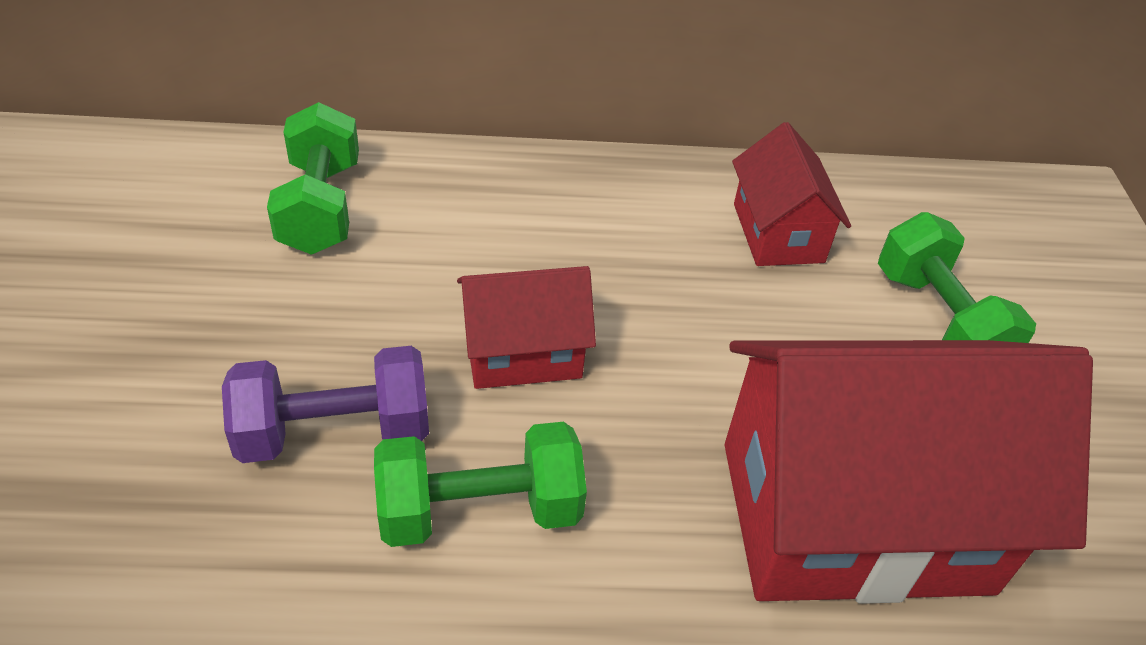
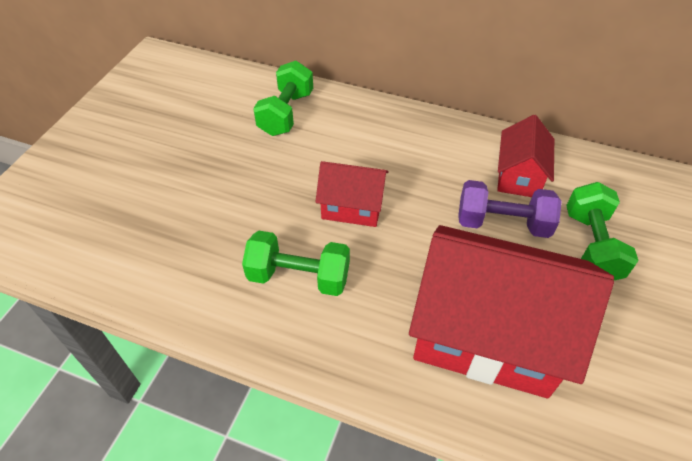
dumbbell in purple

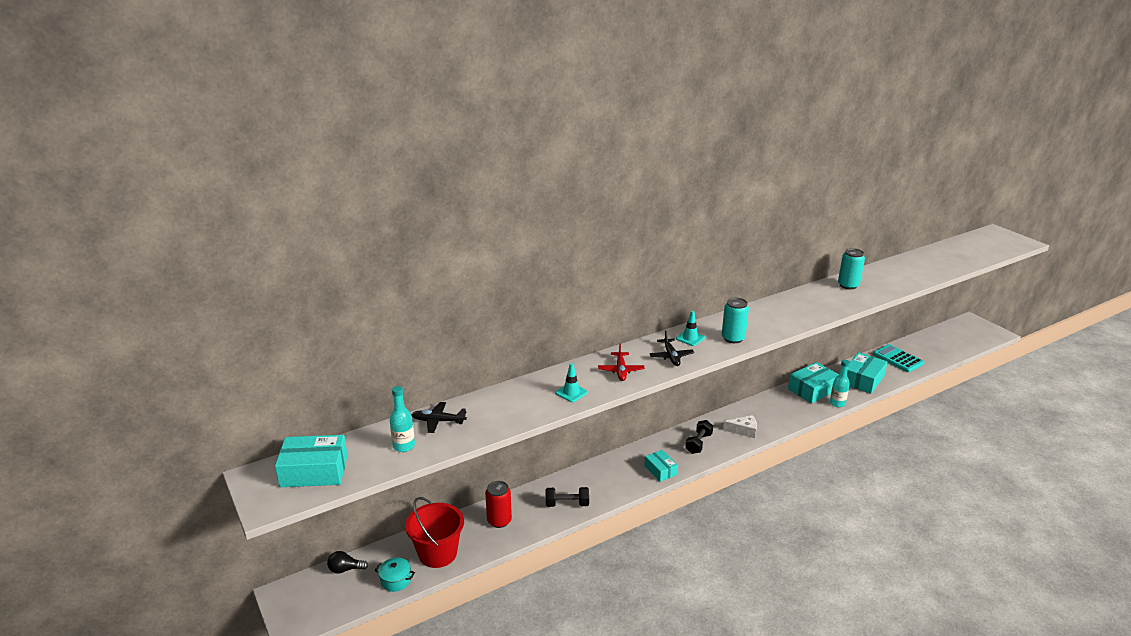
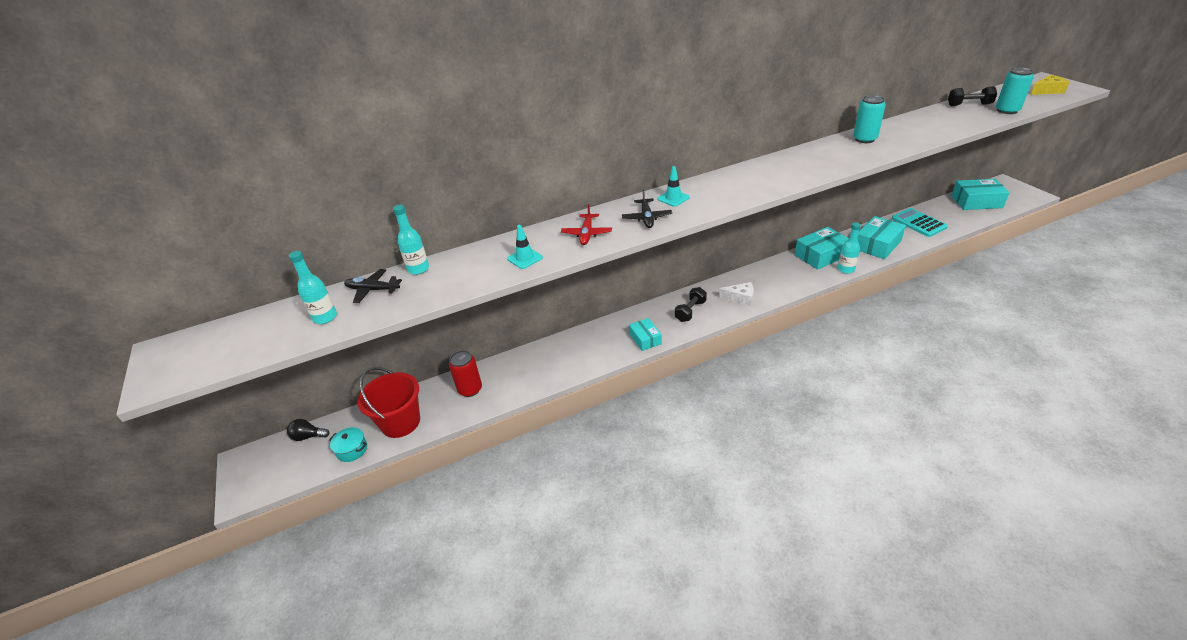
bottle in turquoise (2nd from left)
dumbbell in black (2nd from left)
box in turquoise (4th from left)
can in turquoise (2nd from left)
cheese in yellow

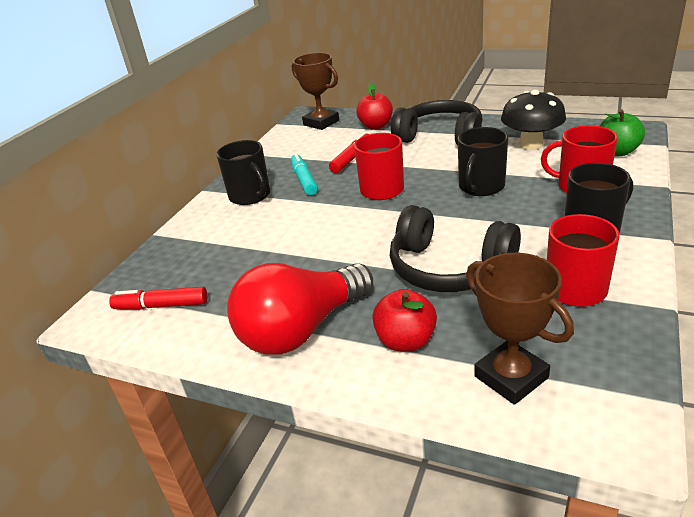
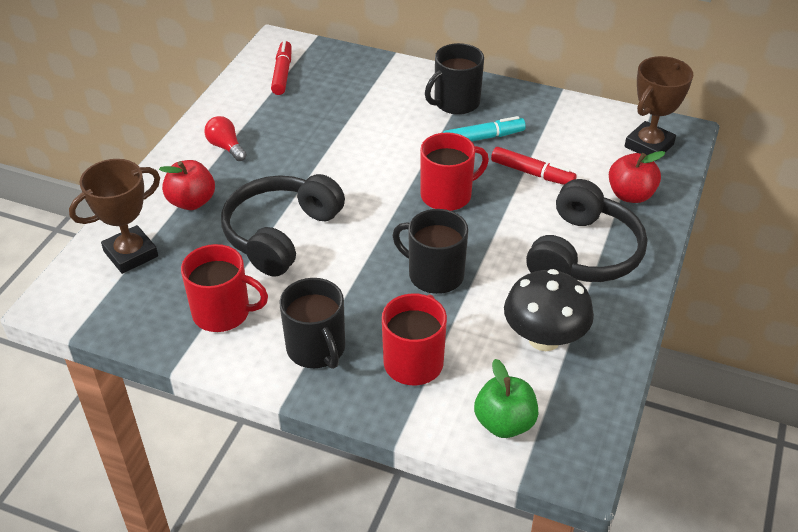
light bulb in red

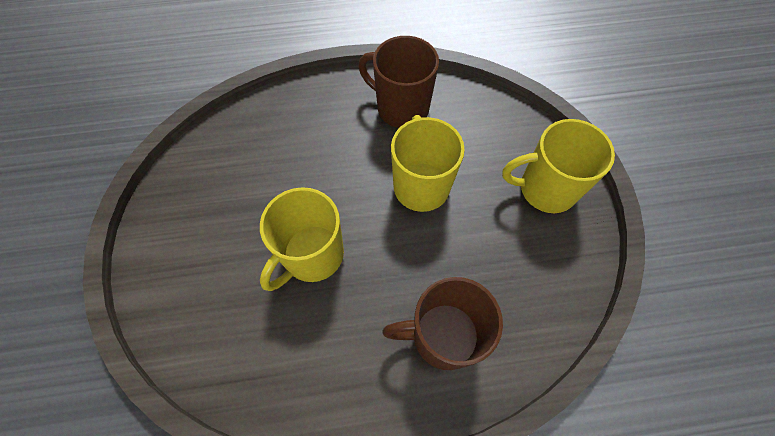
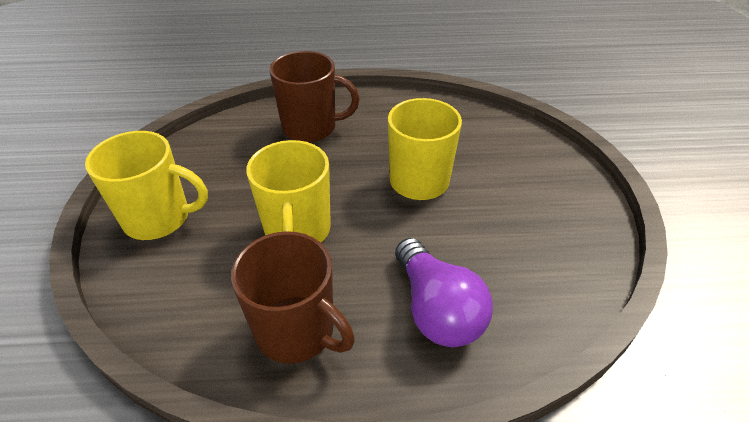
light bulb in purple

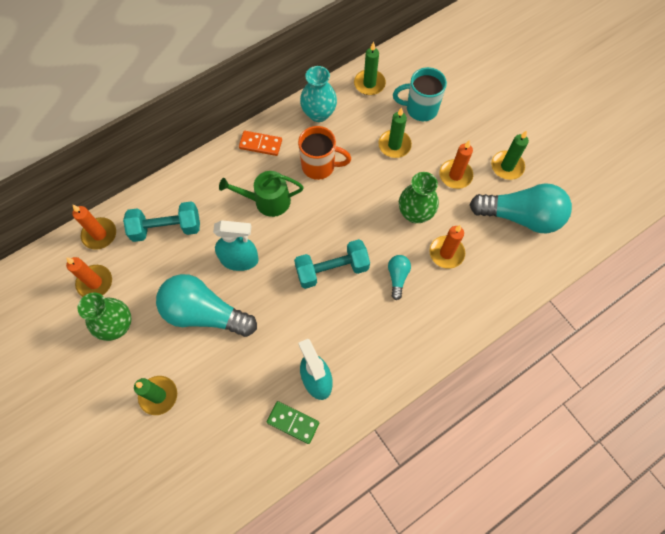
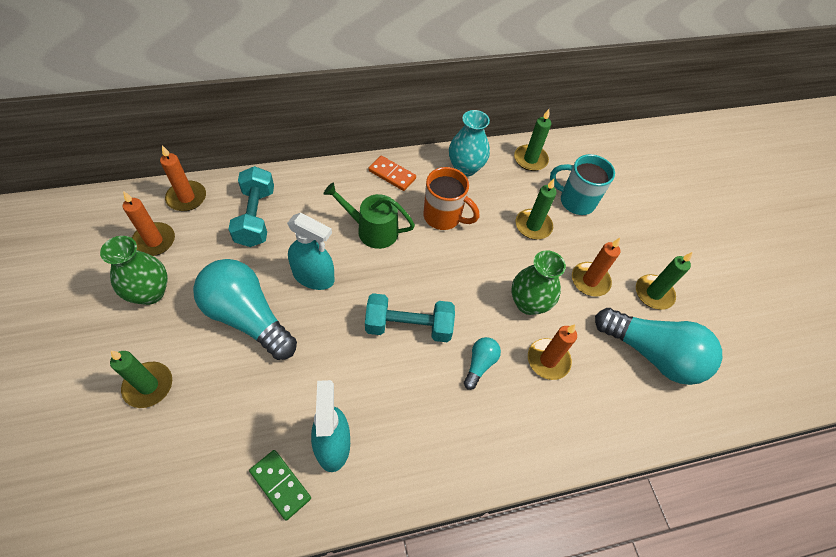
dumbbell in turquoise (1st from left)

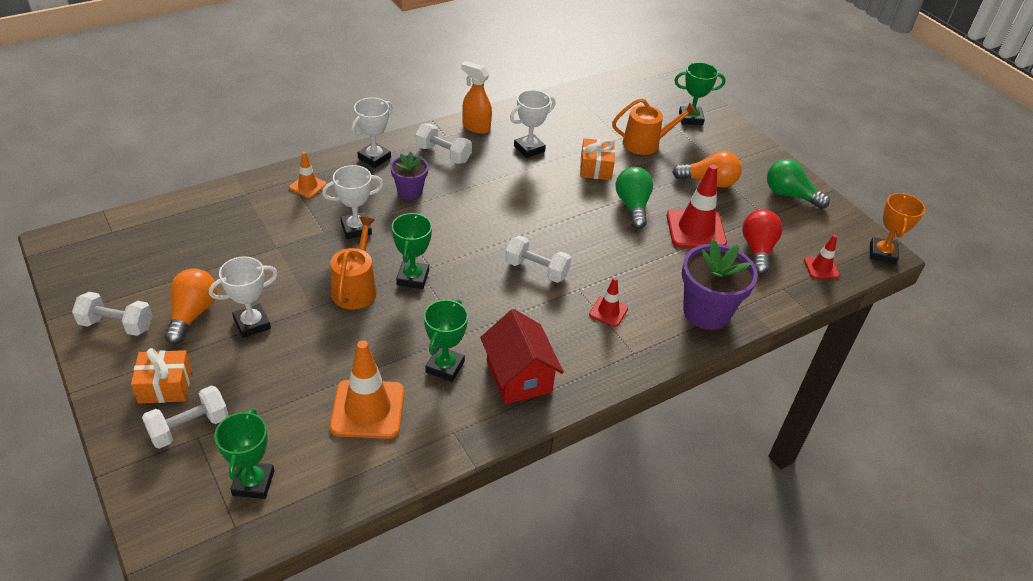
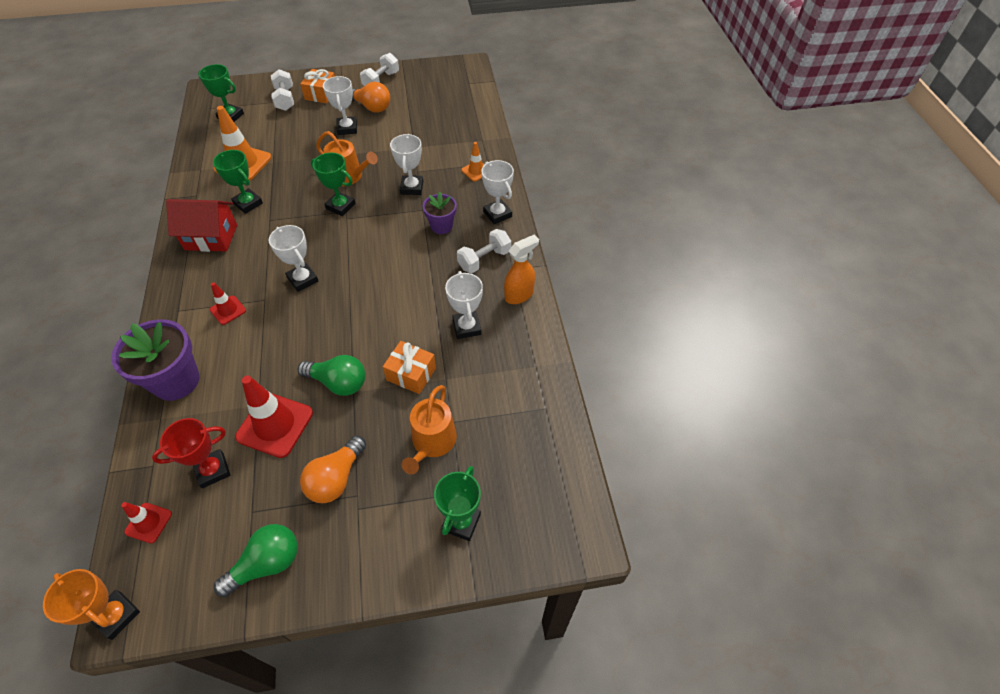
trophy in red
trophy in white (1st from left)

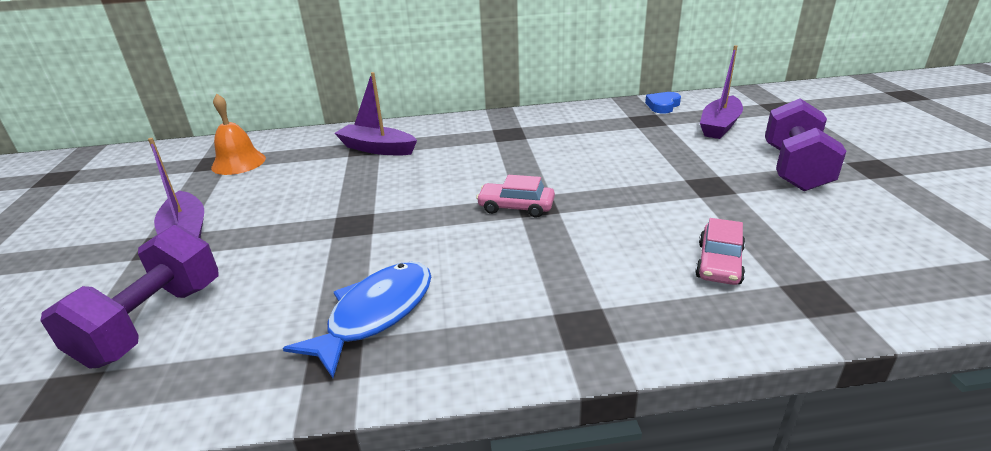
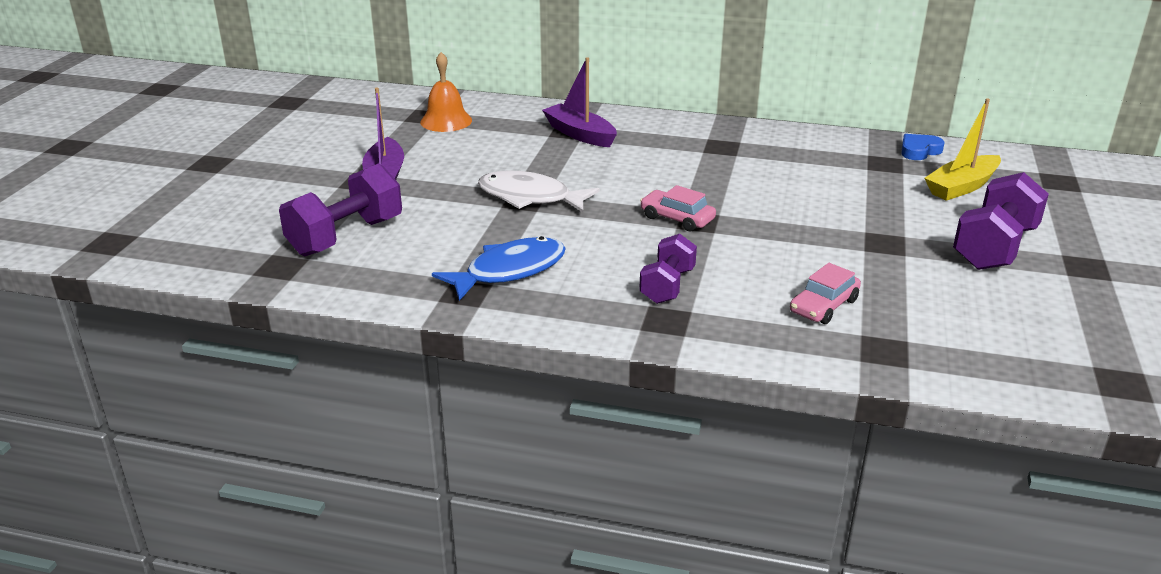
fish in white
dumbbell in purple (2nd from left)
boat in yellow

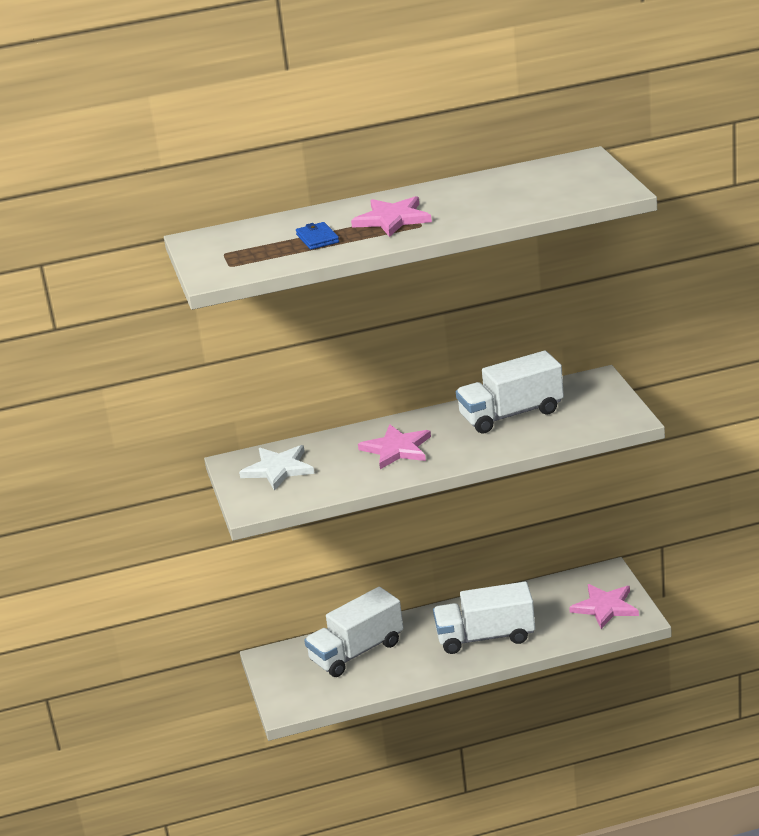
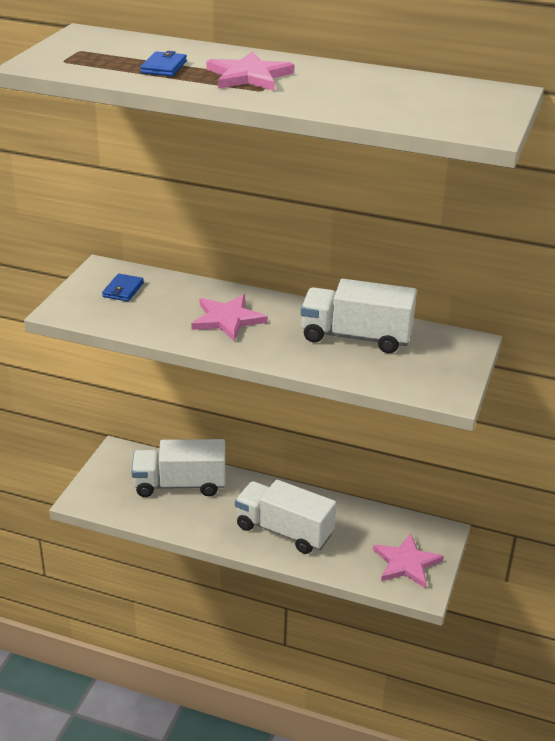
wallet in blue (1st from left)

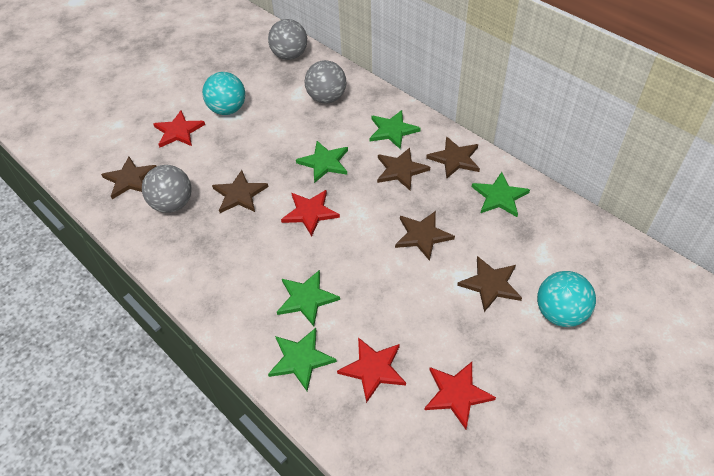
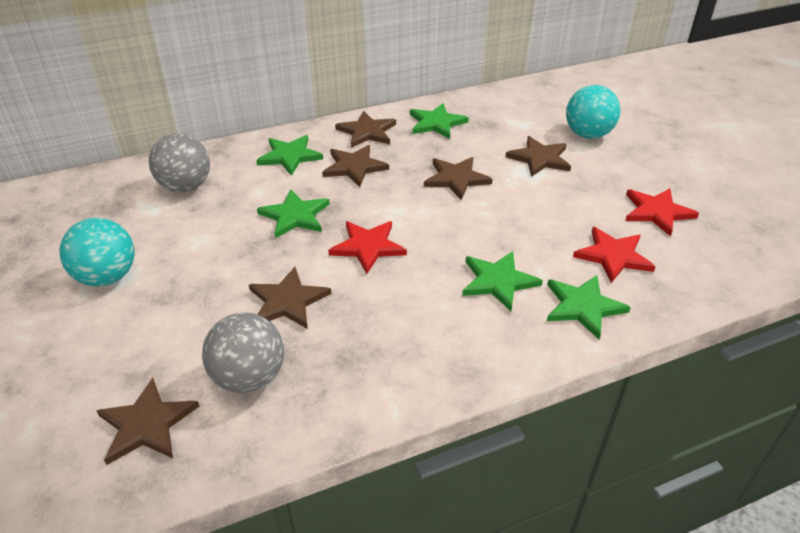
star in red (1st from left in the first image)
ball in grey (2nd from left in the first image)

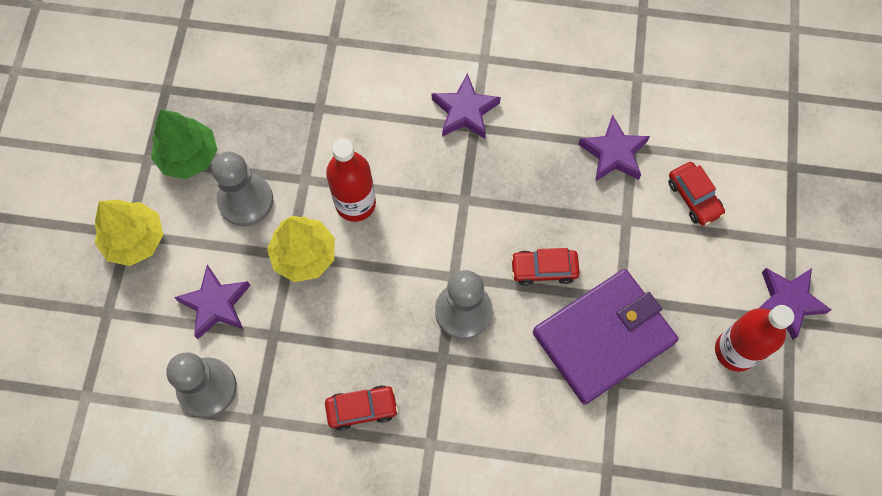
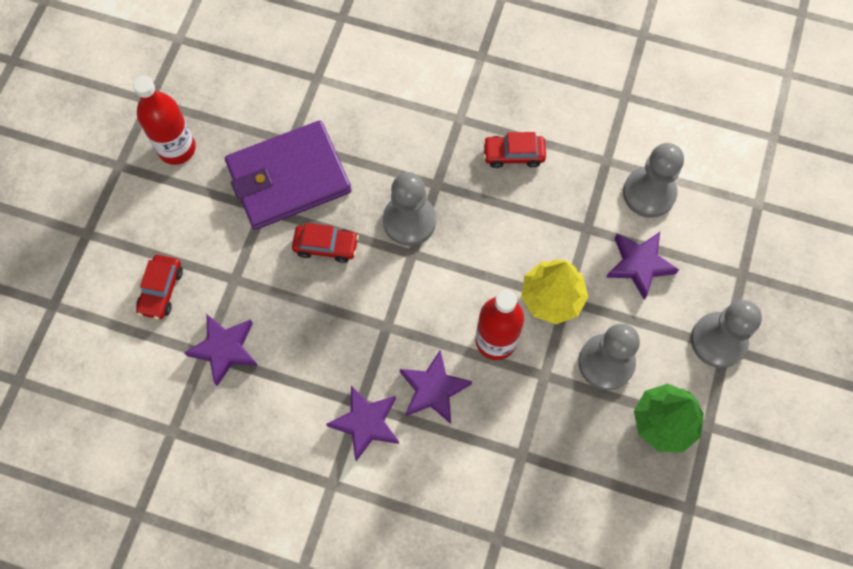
car in red (1st from left)
star in purple (3rd from left)
pawn in grey (4th from left)

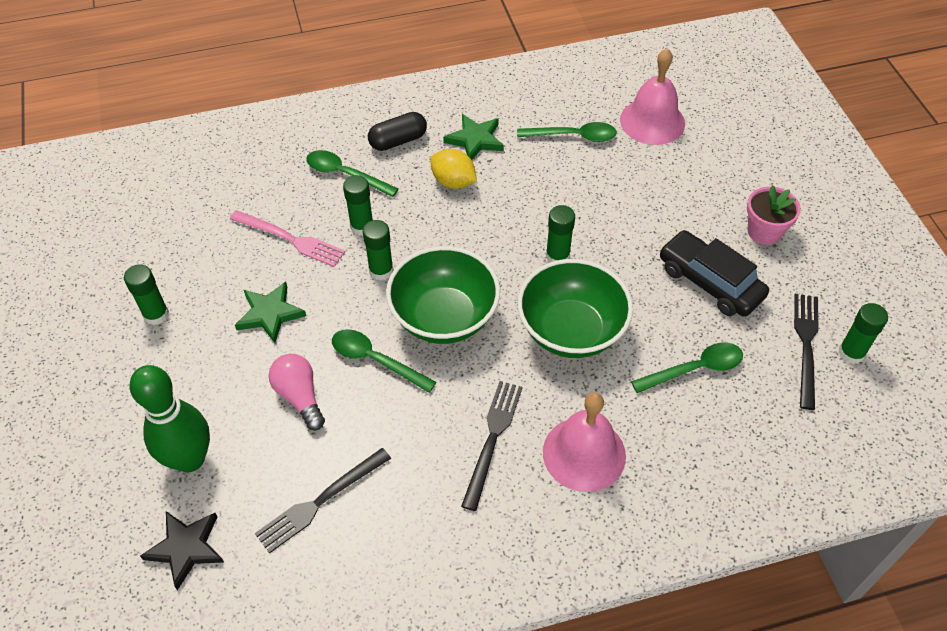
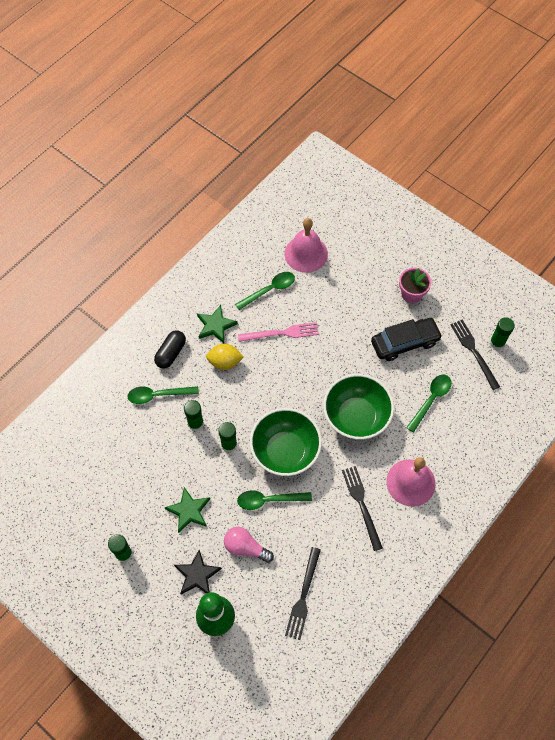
star in black
fork in pink
car in black
glue stick in green (4th from left in the first image)

